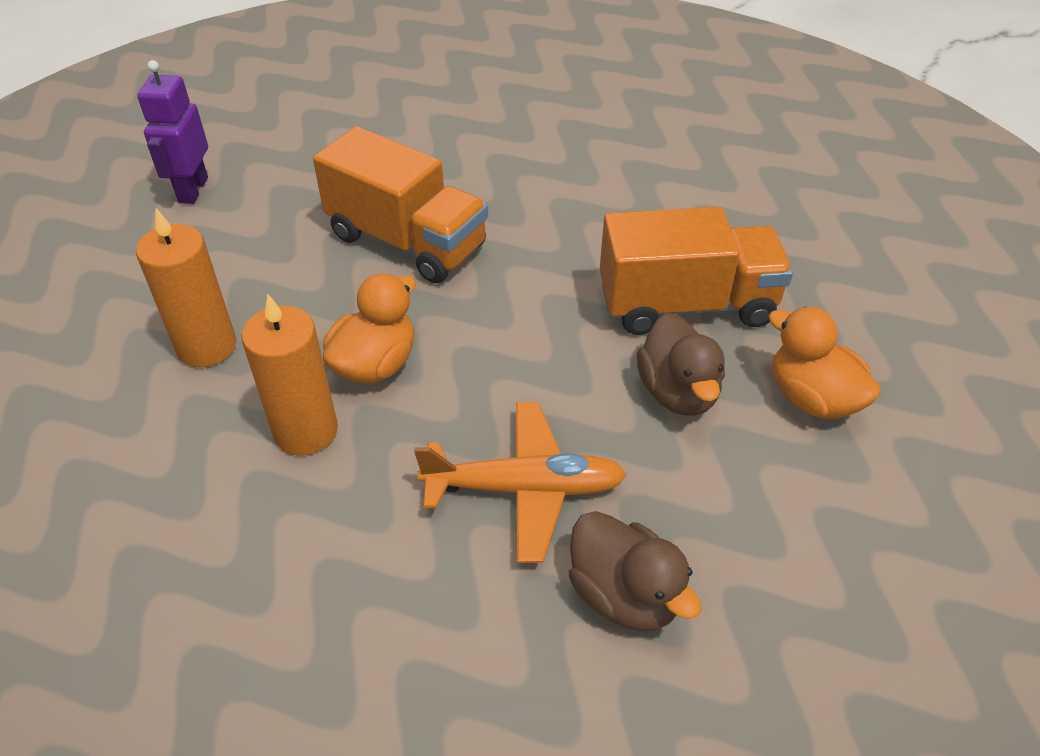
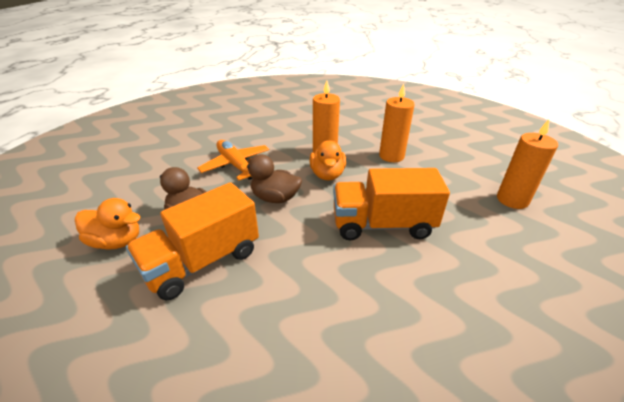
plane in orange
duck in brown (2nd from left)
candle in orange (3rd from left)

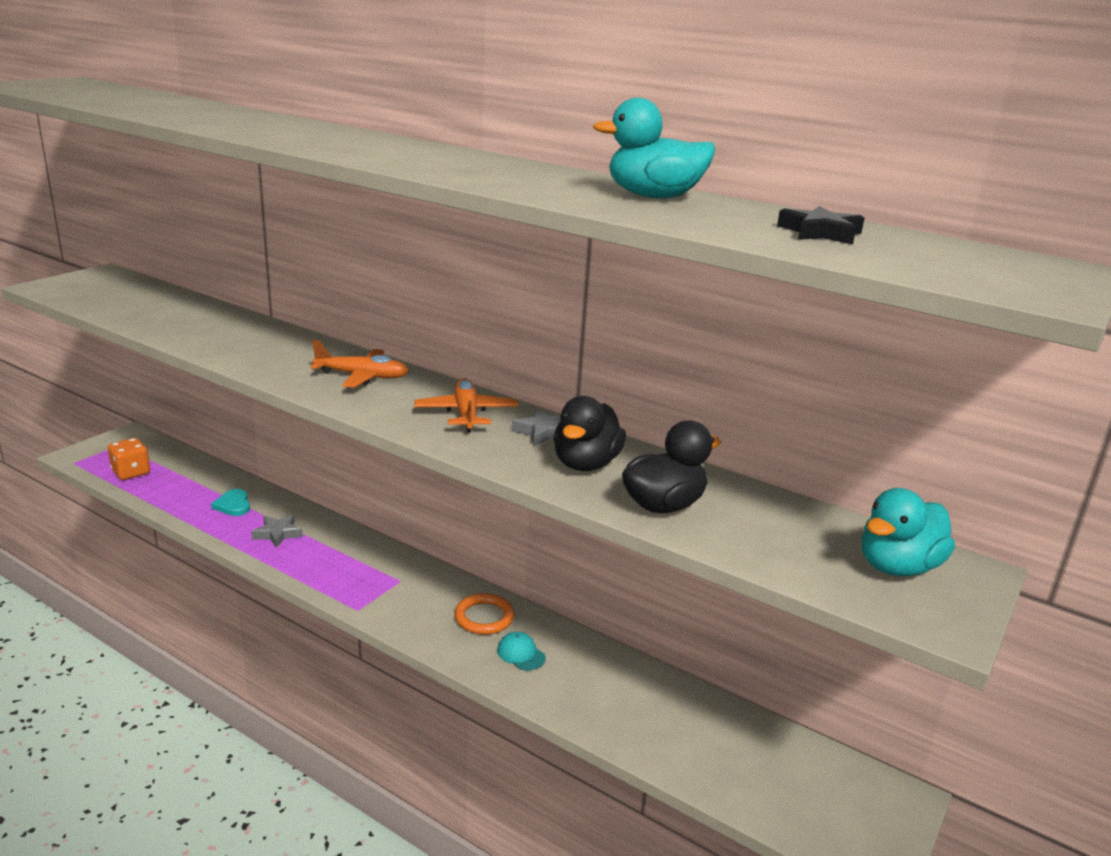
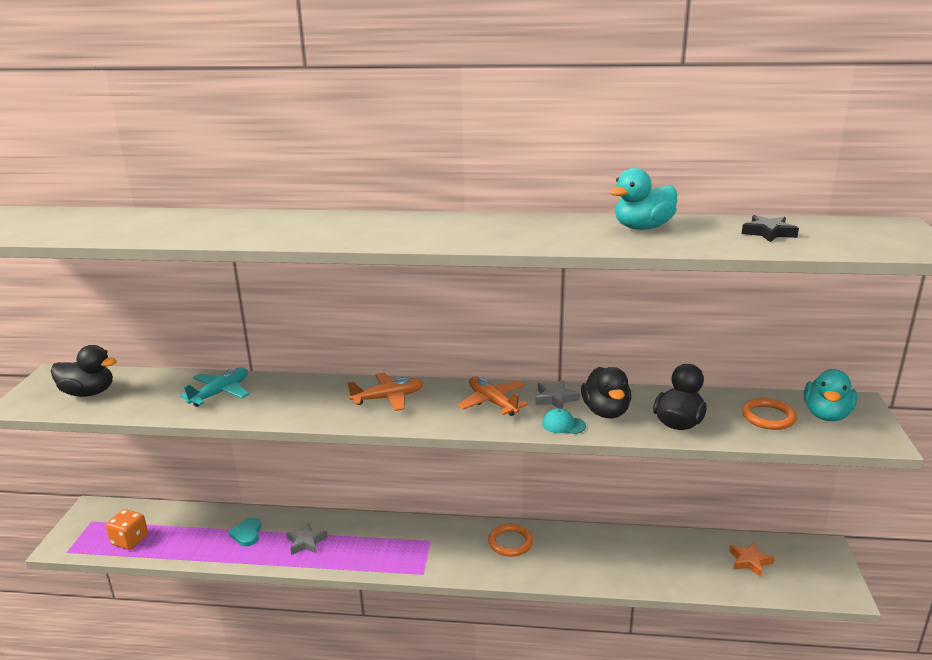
duck in black (1st from left)
plane in turquoise
heart in turquoise
cap in turquoise
star in orange
ring in orange (2nd from left)

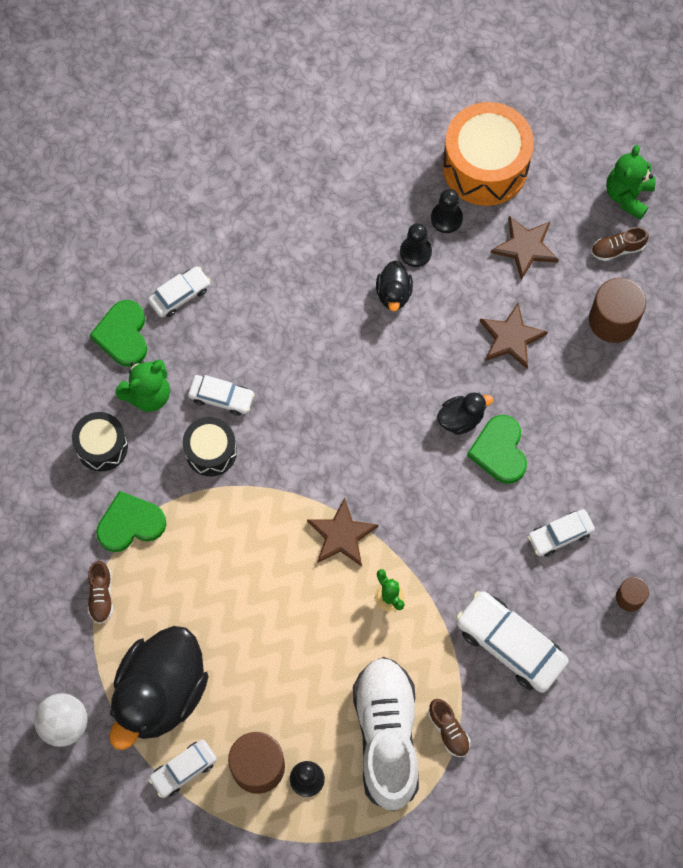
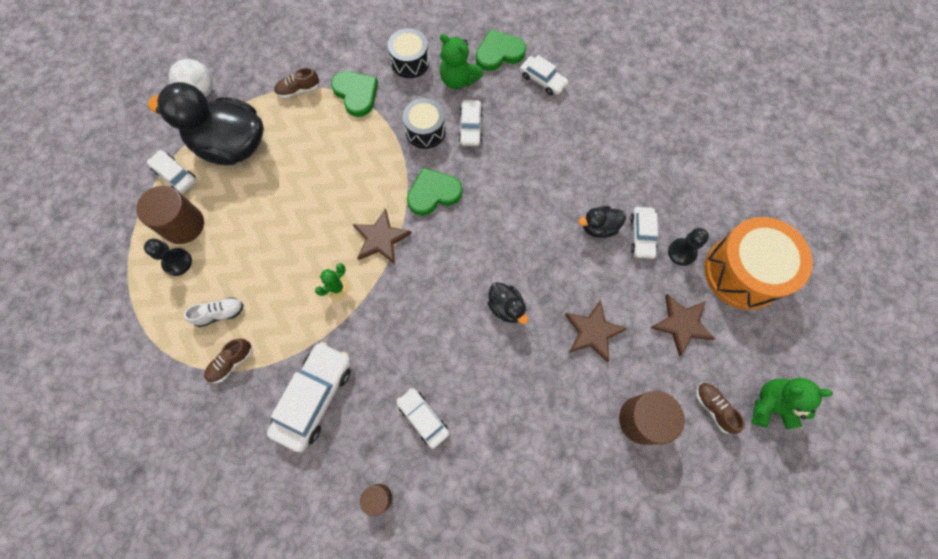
shoe in white
heart in green (2nd from left)
car in white (6th from left)

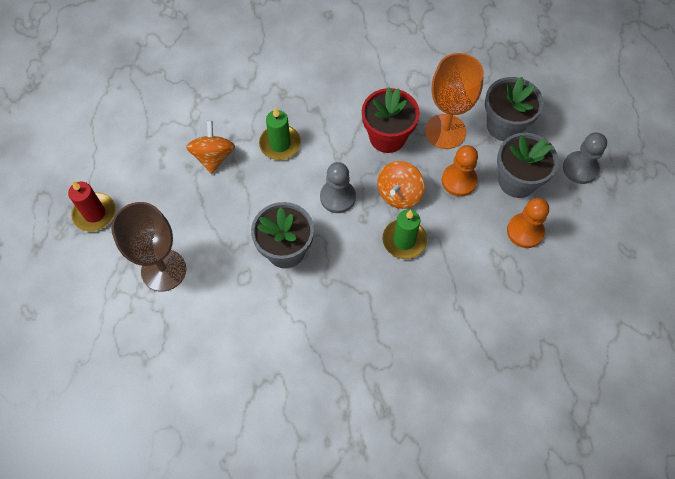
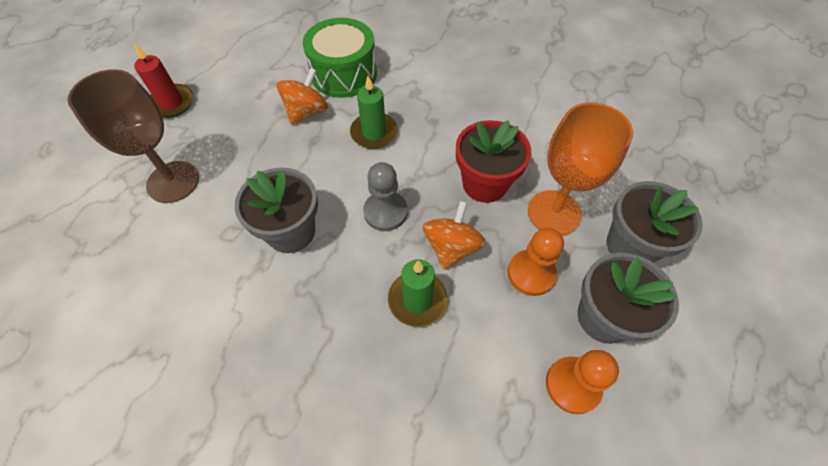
drum in green
spinning top in orange (2nd from left)
pawn in grey (2nd from left in the first image)

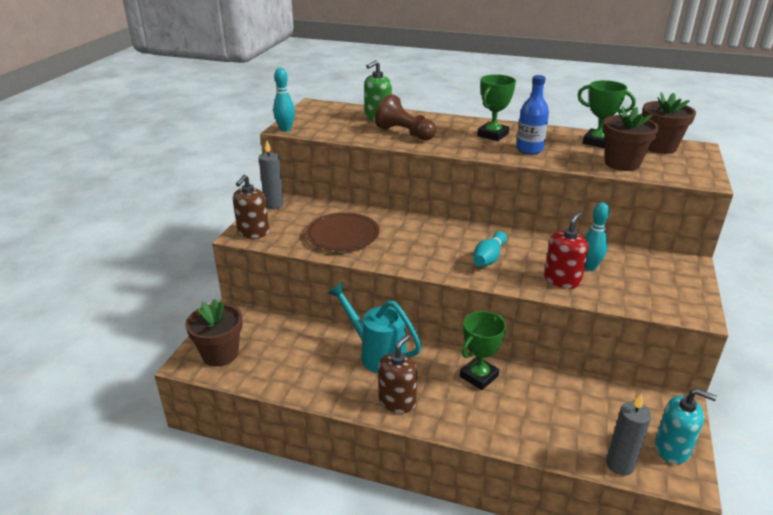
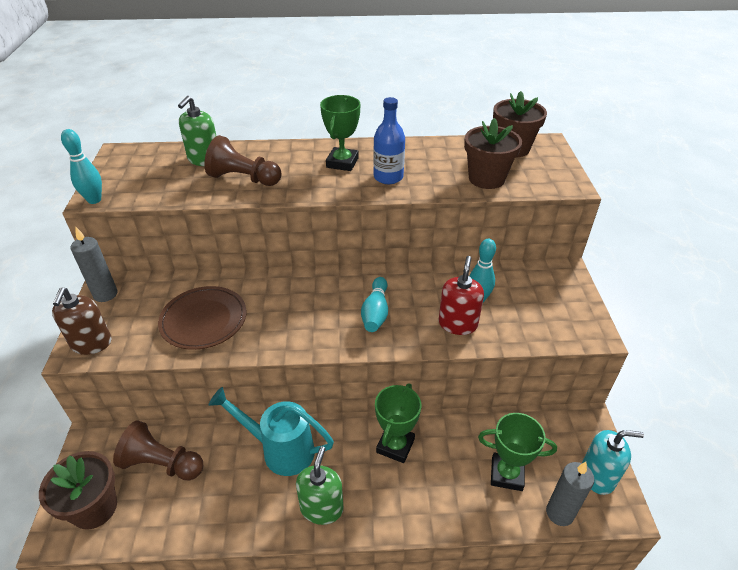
pawn in brown (1st from left)
soap dispenser in green (2nd from left)
trophy in green (3rd from left)

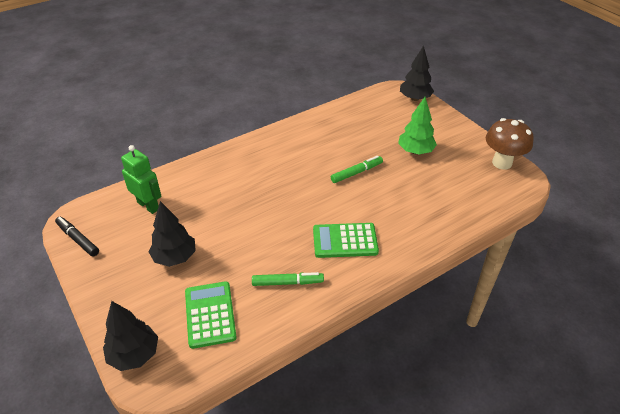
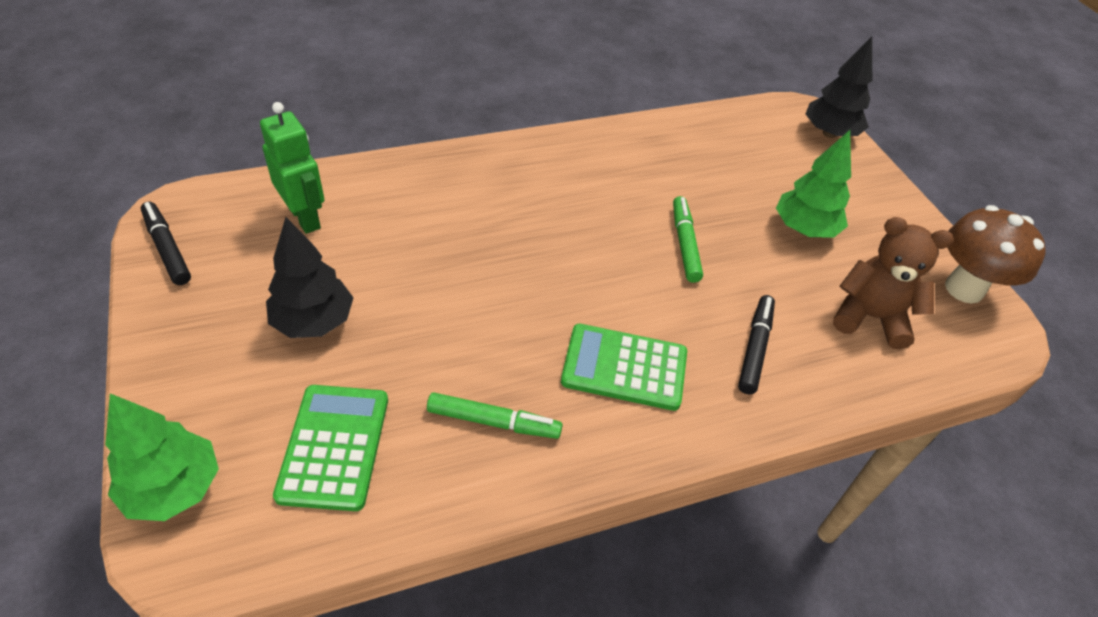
tree in green (1st from left)
marker in green (2nd from left)
marker in black (2nd from left)
teddy bear in brown

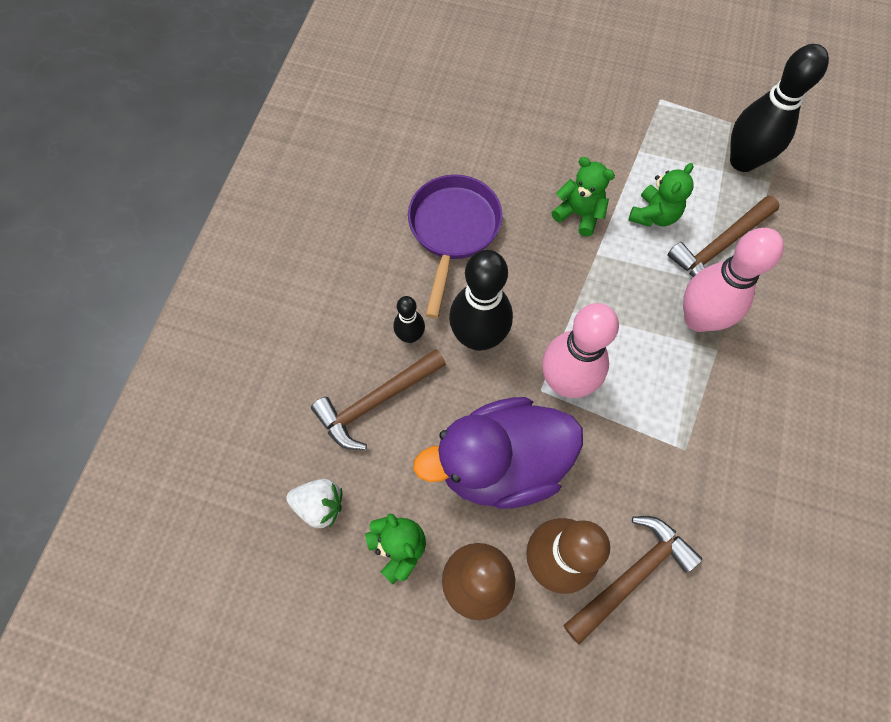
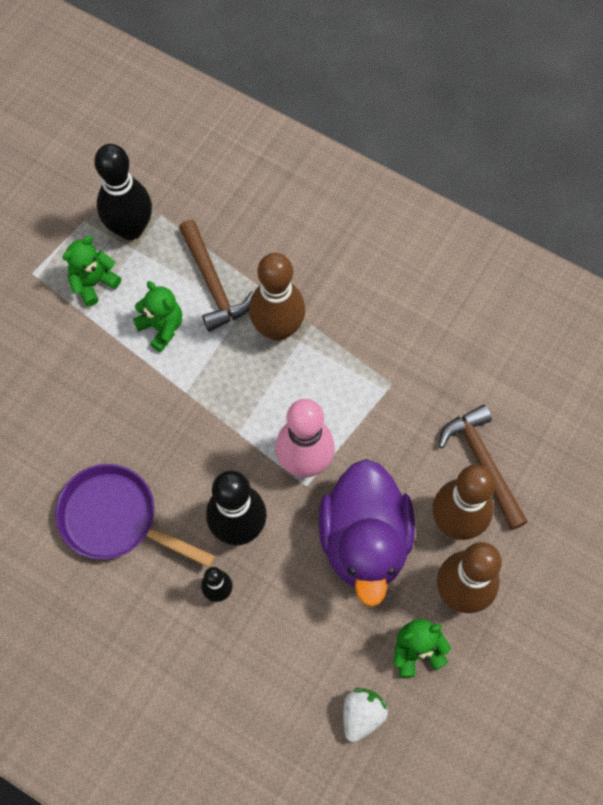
teddy bear in green (1st from left)
bowling pin in brown (1st from left)
hammer in brown (1st from left in the first image)

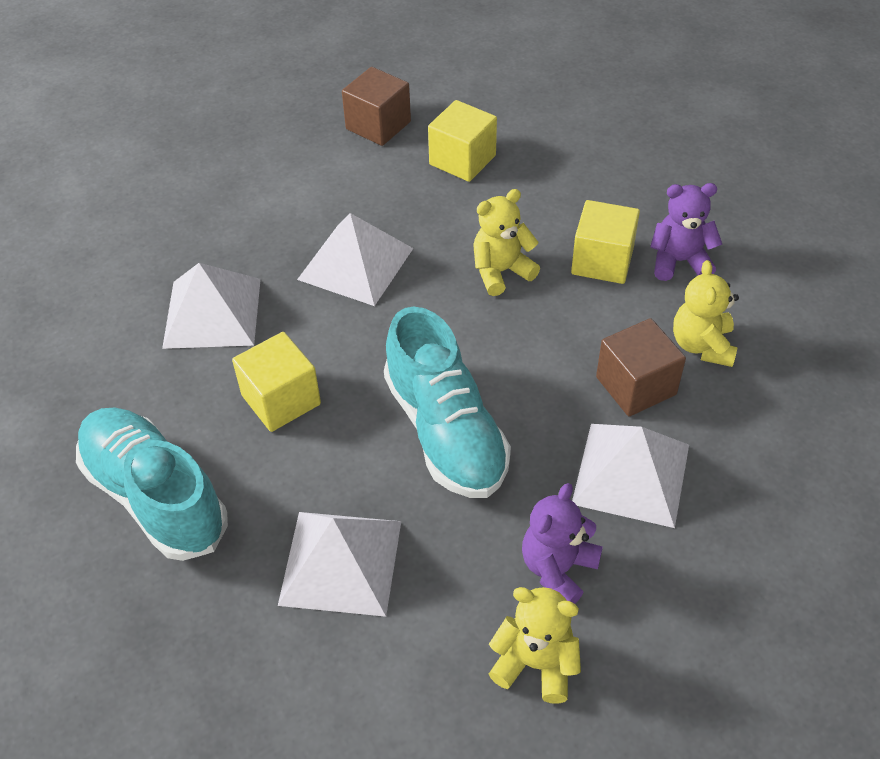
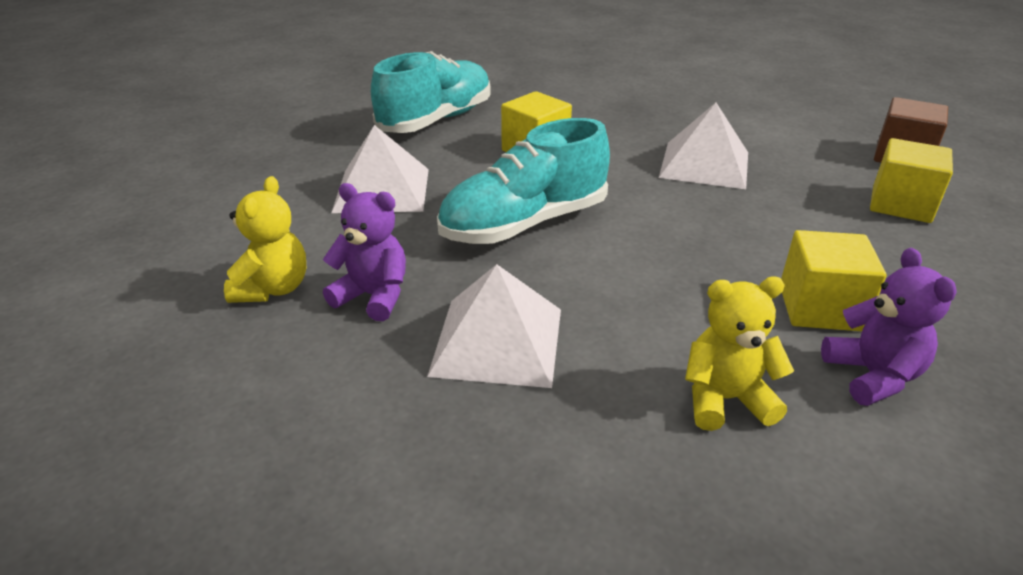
pyramid in white (1st from left in the first image)
teddy bear in yellow (1st from left in the first image)
cube in brown (2nd from left in the first image)

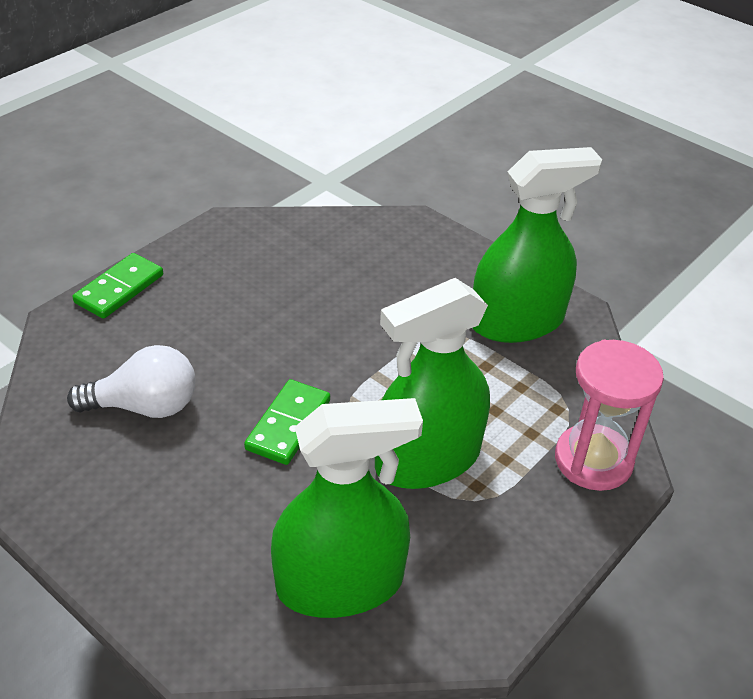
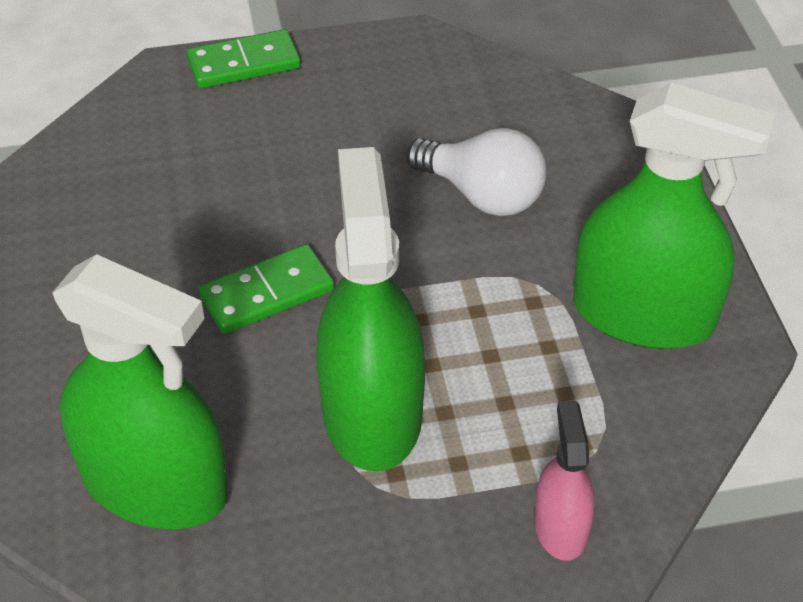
spray bottle in green (2nd from left)
light bulb in white
spray bottle in pink

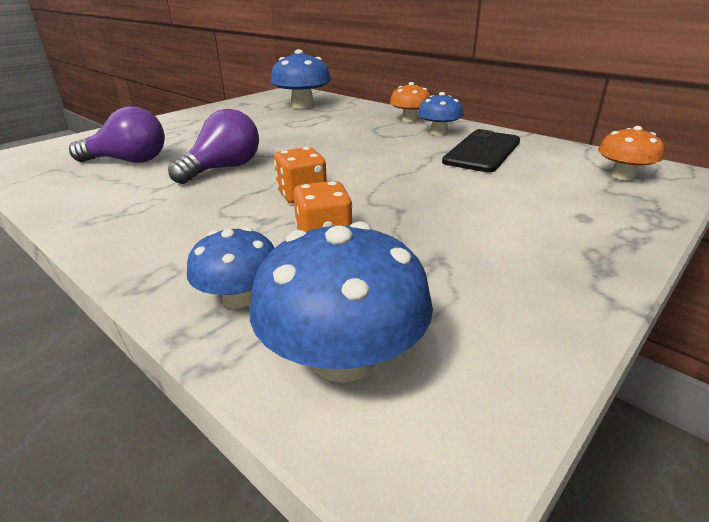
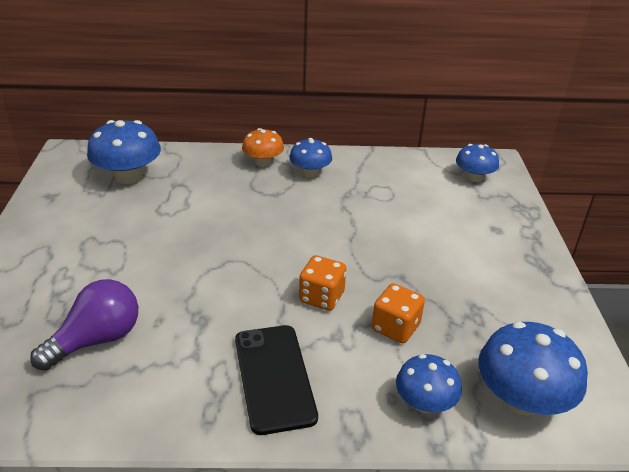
phone in black
mushroom in blue (4th from left)
light bulb in purple (2nd from left in the first image)

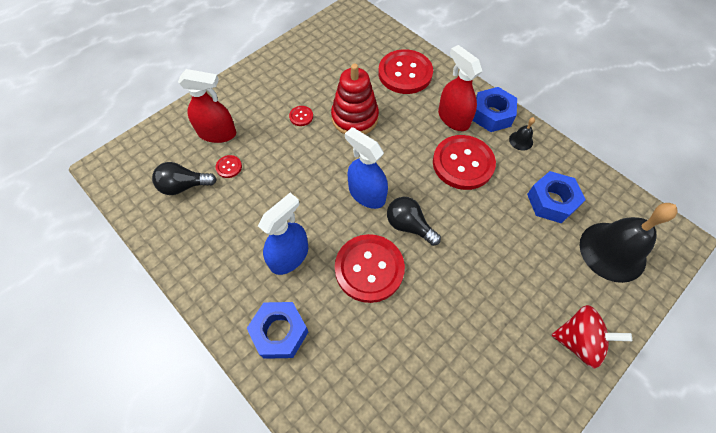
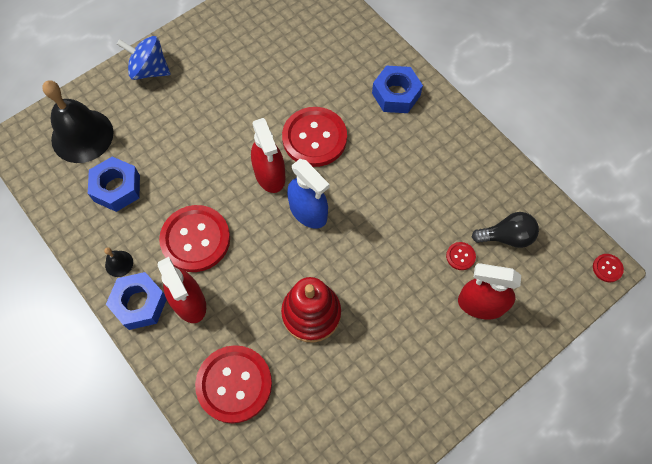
spinning top in blue
spray bottle in red (2nd from left)
button in red (5th from left)
spray bottle in blue (1st from left in the first image)

